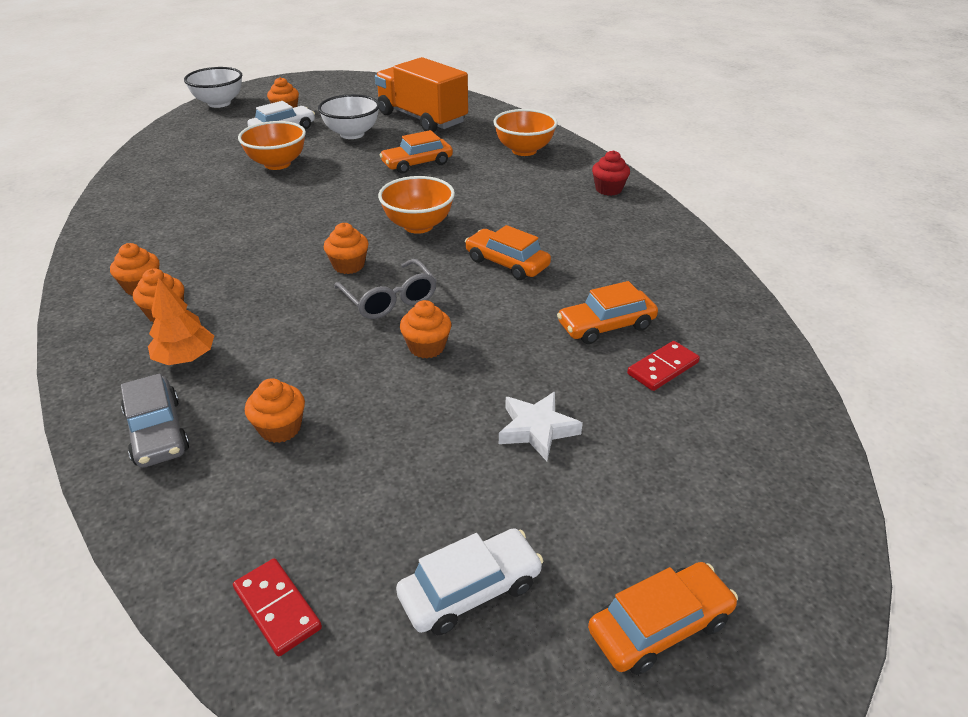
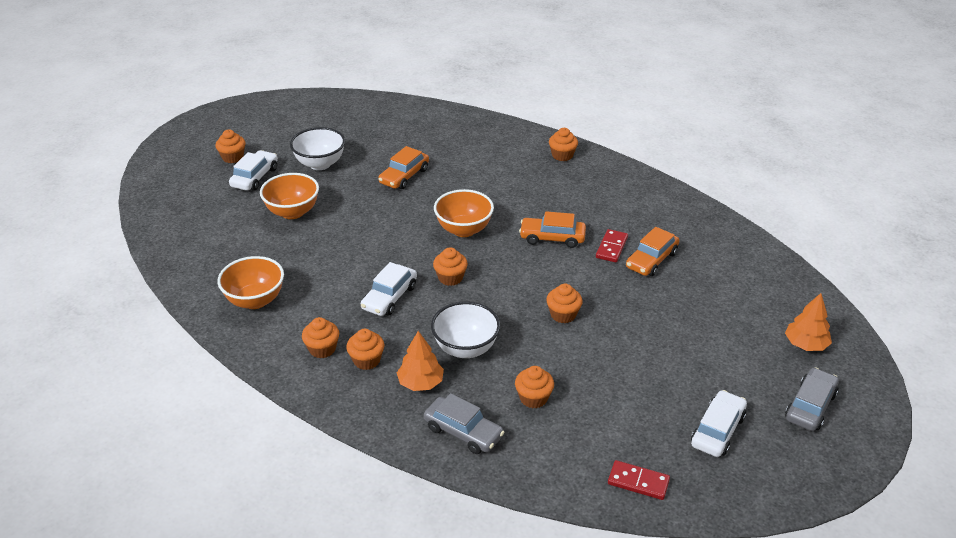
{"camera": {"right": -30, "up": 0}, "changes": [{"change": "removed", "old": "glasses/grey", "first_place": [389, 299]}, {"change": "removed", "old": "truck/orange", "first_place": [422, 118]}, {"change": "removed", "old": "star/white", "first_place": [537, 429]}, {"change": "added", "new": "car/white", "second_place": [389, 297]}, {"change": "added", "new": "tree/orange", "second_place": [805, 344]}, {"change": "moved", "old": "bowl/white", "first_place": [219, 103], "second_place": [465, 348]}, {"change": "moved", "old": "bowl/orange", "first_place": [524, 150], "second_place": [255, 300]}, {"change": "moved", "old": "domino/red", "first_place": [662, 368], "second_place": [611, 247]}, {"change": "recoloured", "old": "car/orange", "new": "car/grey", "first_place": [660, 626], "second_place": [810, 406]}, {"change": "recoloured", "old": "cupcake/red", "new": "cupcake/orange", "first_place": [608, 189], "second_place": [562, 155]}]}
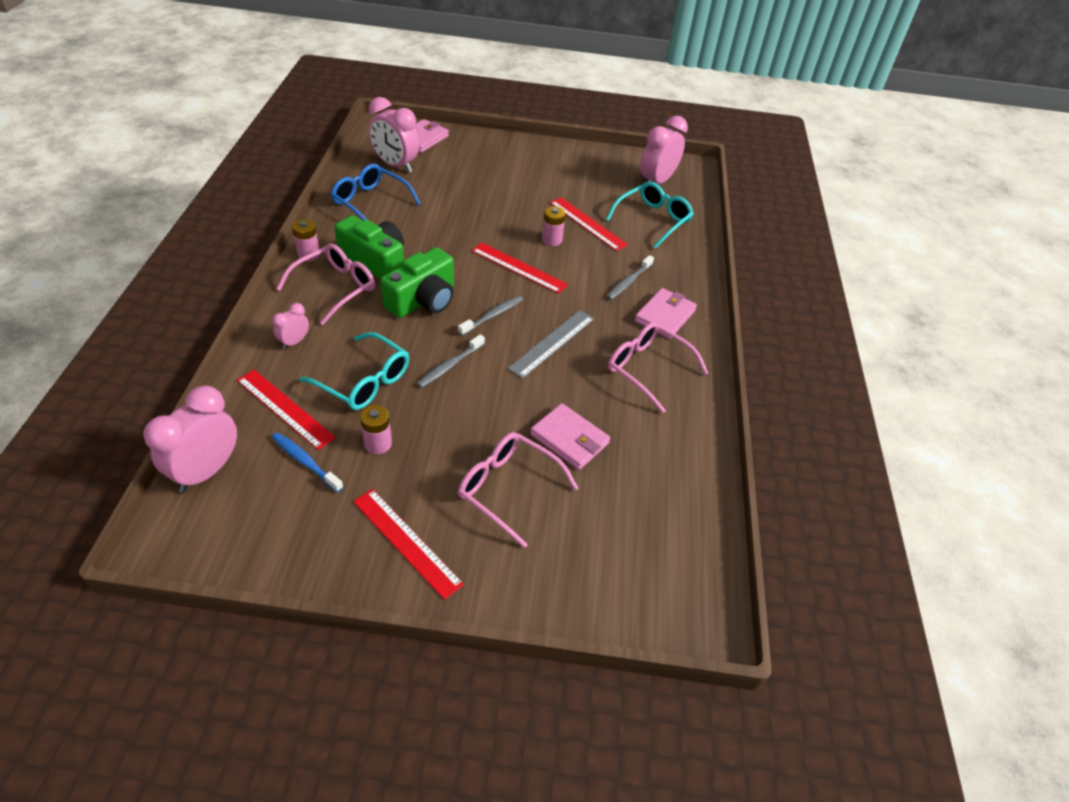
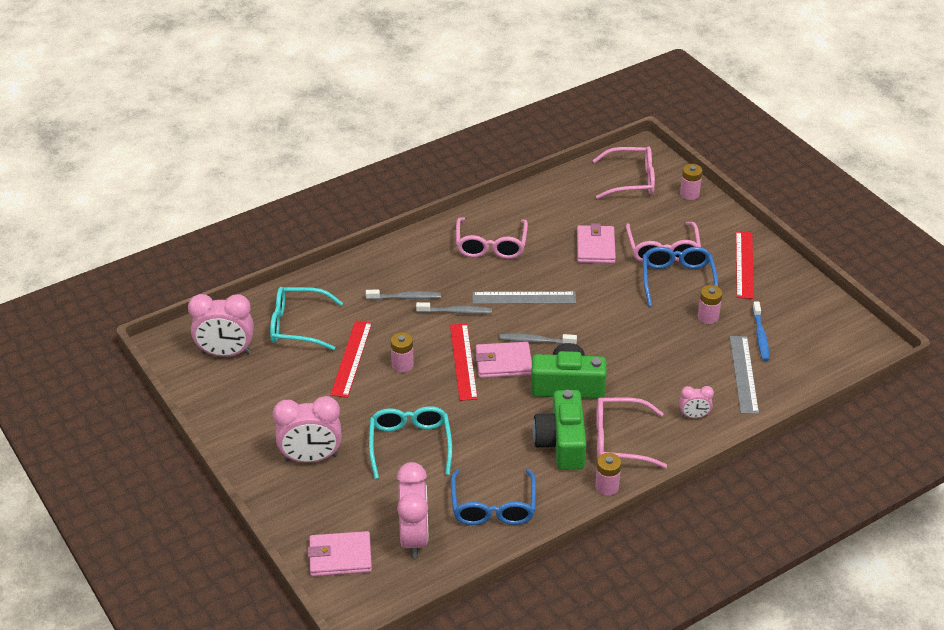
{"camera": {"right": -125, "up": -5}, "changes": [{"change": "added", "new": "glasses/pink", "second_place": [631, 180]}, {"change": "added", "new": "glasses/blue", "second_place": [677, 280]}, {"change": "added", "new": "battery/pink", "second_place": [689, 194]}, {"change": "moved", "old": "clock/pink", "first_place": [206, 471], "second_place": [311, 458]}, {"change": "moved", "old": "glasses/turquoise", "first_place": [364, 381], "second_place": [410, 444]}, {"change": "moved", "old": "toothbrush/grey", "first_place": [450, 366], "second_place": [456, 312]}, {"change": "moved", "old": "wallet/pink", "first_place": [664, 316], "second_place": [503, 363]}, {"change": "recoloured", "old": "ruler/red", "new": "ruler/grey", "first_place": [284, 408], "second_place": [744, 374]}]}
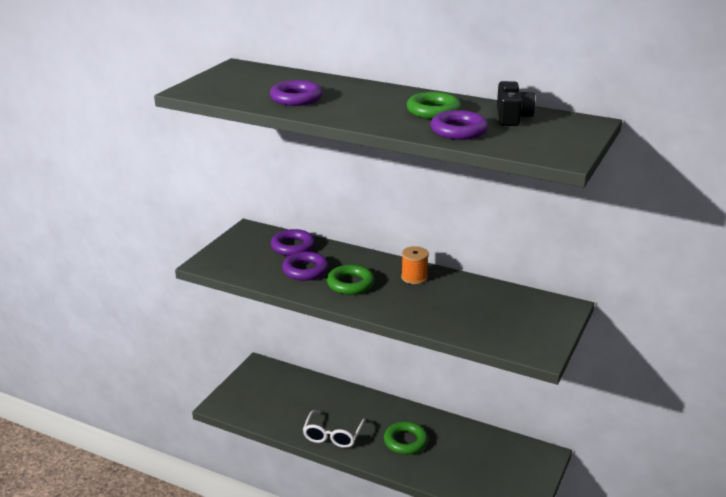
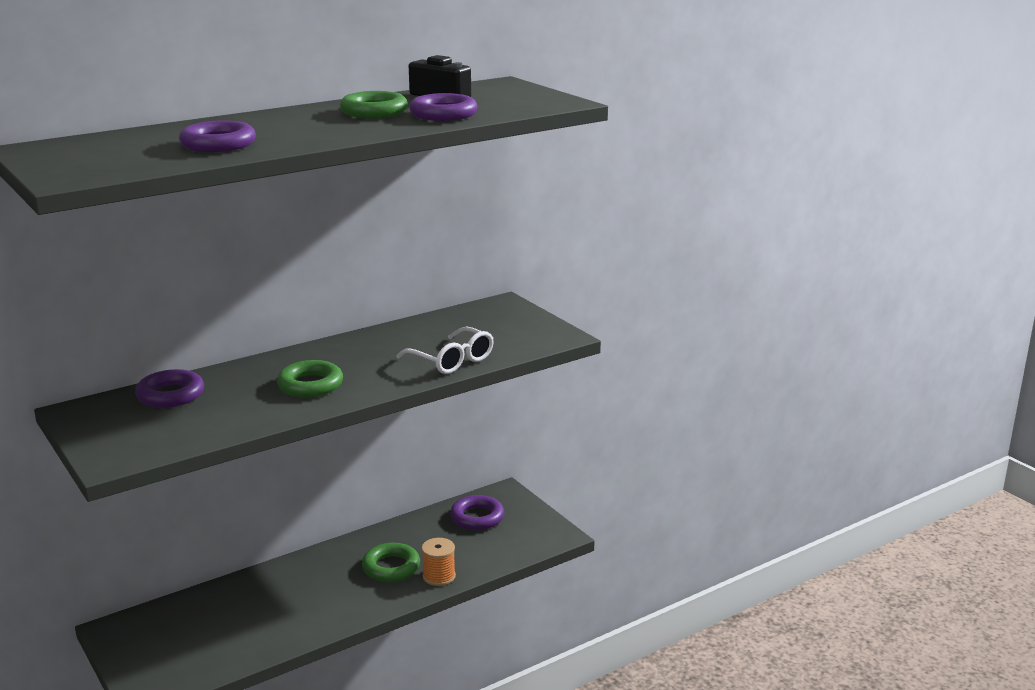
{"camera": {"right": -60, "up": -5}, "changes": [{"change": "moved", "old": "ring/purple", "first_place": [305, 270], "second_place": [477, 517]}, {"change": "moved", "old": "glasses/white", "first_place": [333, 435], "second_place": [452, 360]}, {"change": "moved", "old": "spool/orange", "first_place": [414, 277], "second_place": [439, 576]}]}
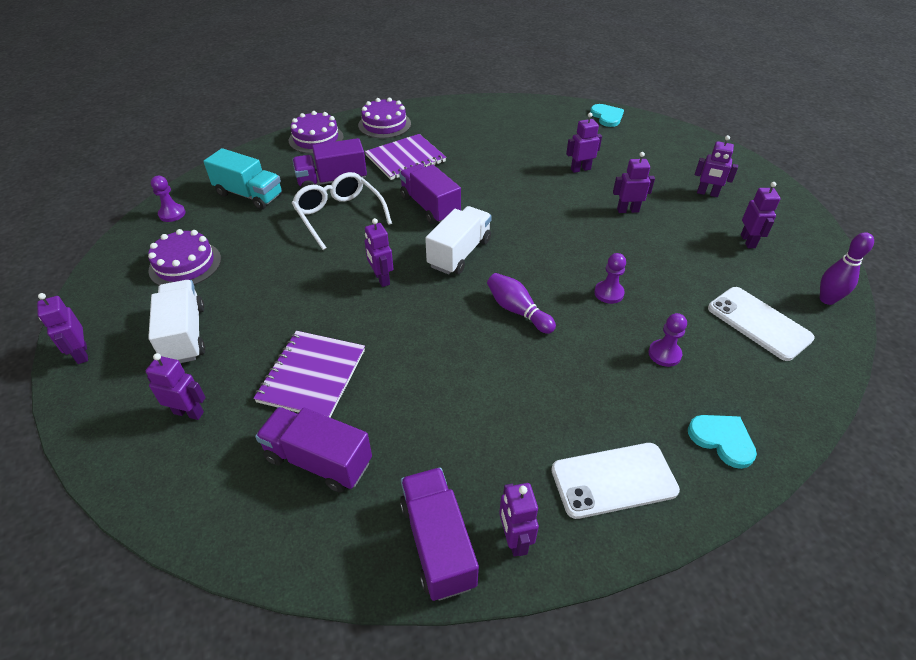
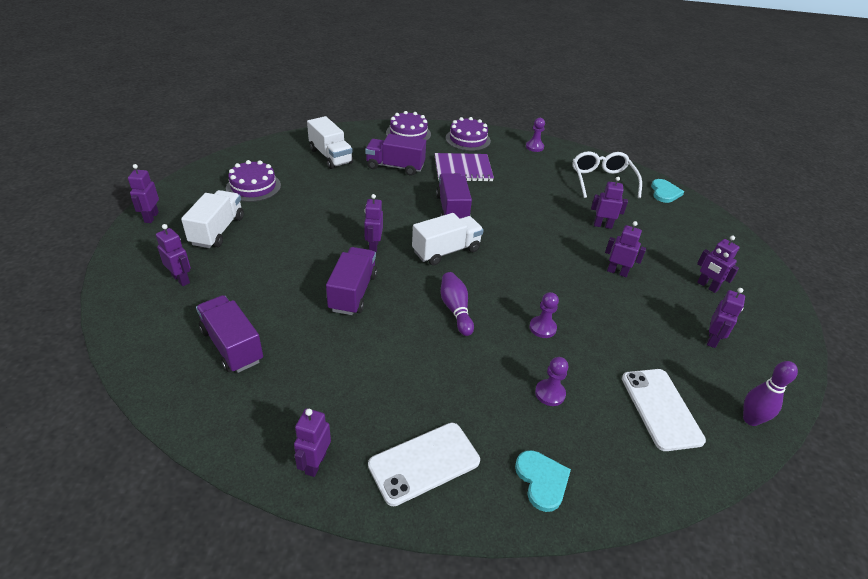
{"camera": {"right": 25, "up": -5}, "changes": [{"change": "removed", "old": "notebook/purple", "first_place": [312, 376]}, {"change": "moved", "old": "pawn/purple", "first_place": [172, 214], "second_place": [534, 147]}, {"change": "moved", "old": "glasses/white", "first_place": [339, 215], "second_place": [602, 180]}, {"change": "moved", "old": "truck/purple", "first_place": [438, 543], "second_place": [353, 292]}, {"change": "recoloured", "old": "truck/turquoise", "new": "truck/white", "first_place": [249, 195], "second_place": [330, 156]}, {"change": "turned", "old": "phone/white", "first_place": [613, 480], "second_place": [424, 463], "degrees": -45}]}
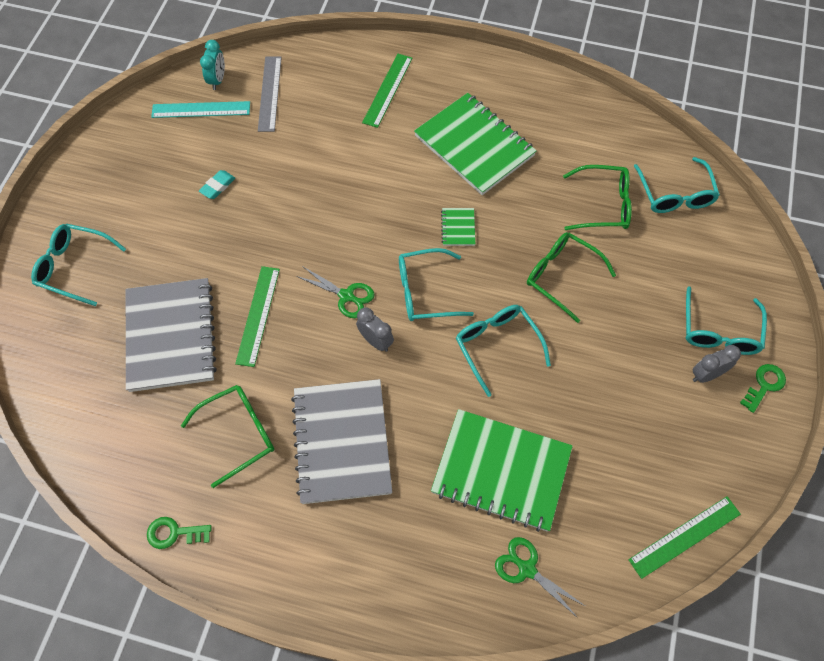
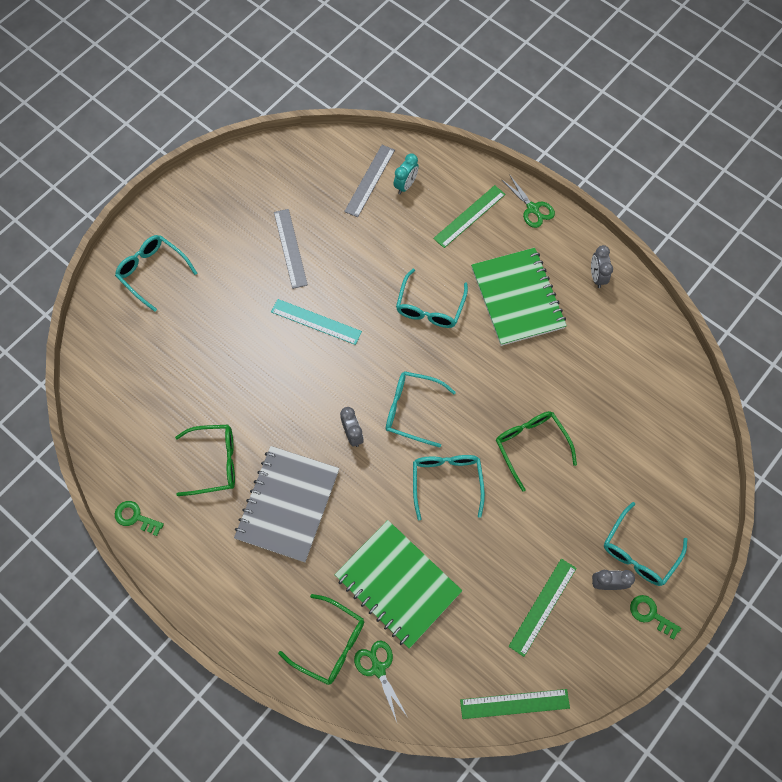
{"camera": {"right": 25, "up": 5}, "changes": [{"change": "removed", "old": "notebook/grey", "first_place": [171, 336]}, {"change": "removed", "old": "notebook/green", "first_place": [458, 228]}, {"change": "added", "new": "clock/grey", "second_place": [596, 276]}, {"change": "moved", "old": "ruler/turquoise", "first_place": [201, 109], "second_place": [316, 321]}, {"change": "moved", "old": "clock/turquoise", "first_place": [217, 80], "second_place": [405, 185]}, {"change": "moved", "old": "ruler/green", "first_place": [258, 315], "second_place": [542, 606]}, {"change": "moved", "old": "scissors/green", "first_place": [346, 296], "second_place": [532, 208]}, {"change": "moved", "old": "glasses/green", "first_place": [603, 205], "second_place": [330, 643]}, {"change": "moved", "old": "glasses/turquoise", "first_place": [675, 194], "second_place": [430, 307]}, {"change": "replaced", "old": "eraser/turquoise", "new": "ruler/grey", "first_place": [217, 186], "second_place": [290, 248]}, {"change": "turned", "old": "key/green", "first_place": [764, 385], "second_place": [651, 614], "degrees": -120}]}
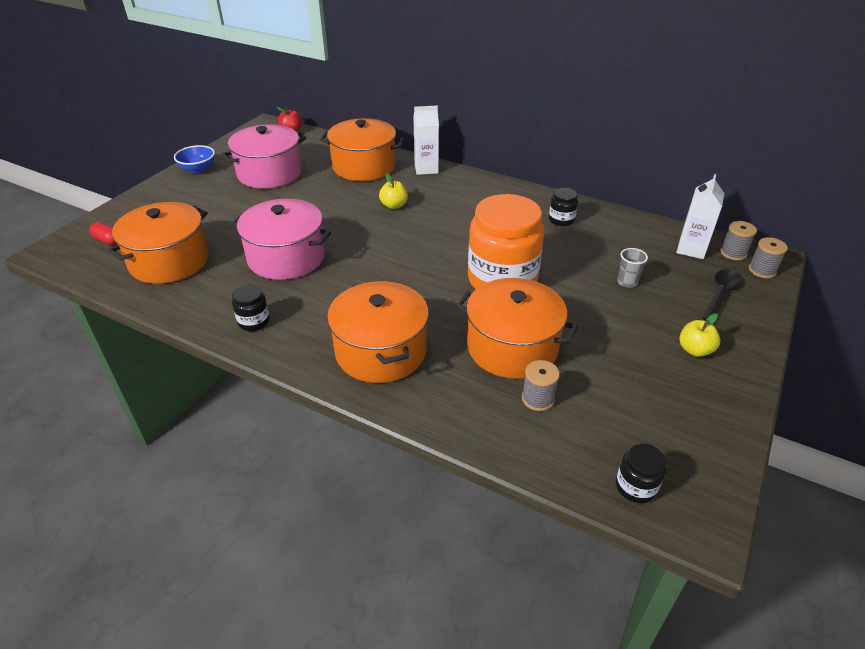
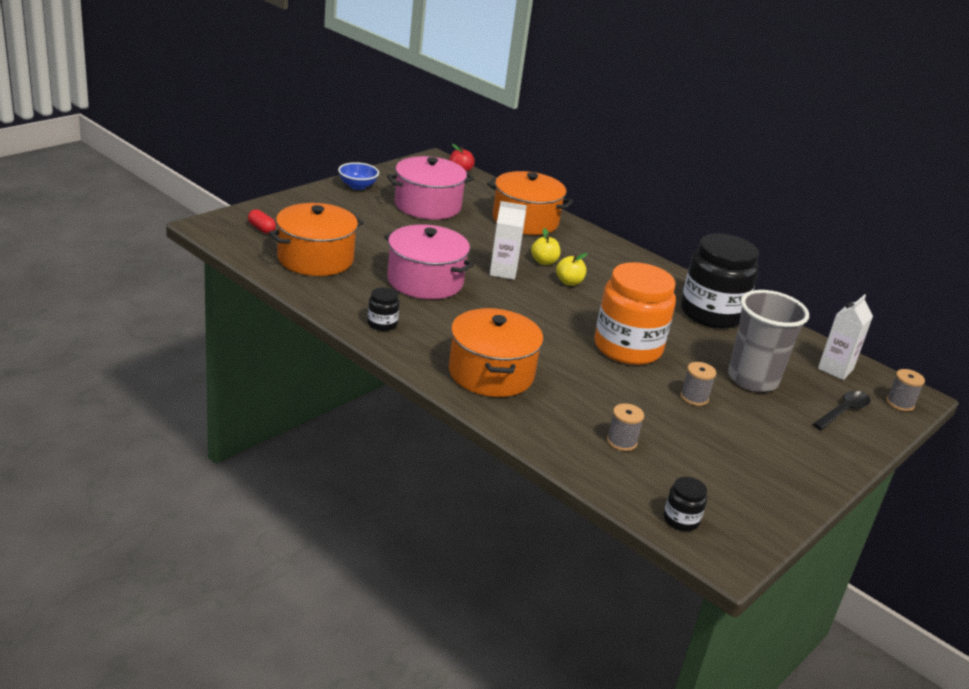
{"camera": {"right": 10, "up": -10}, "changes": [{"change": "removed", "old": "pot/orange", "first_place": [512, 347]}, {"change": "moved", "old": "carton/white", "first_place": [426, 169], "second_place": [503, 271]}, {"change": "moved", "old": "apple/yellow", "first_place": [695, 350], "second_place": [569, 282]}, {"change": "moved", "old": "spool/grey", "first_place": [733, 253], "second_place": [694, 398]}, {"change": "resized", "old": "jar/black", "first_place": [561, 220], "second_place": [711, 313], "factor": 2.36}, {"change": "resized", "old": "cup/grey", "first_place": [627, 282], "second_place": [752, 379], "factor": 2.49}]}
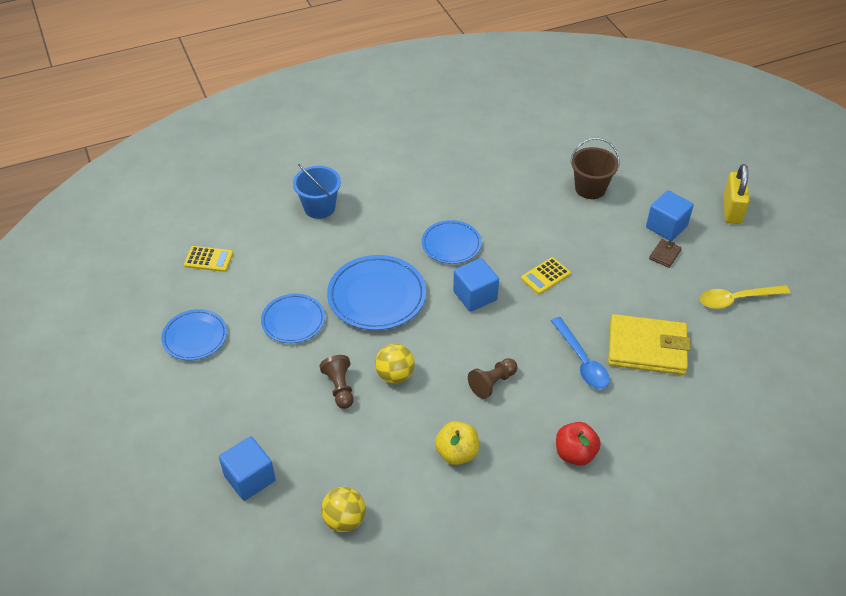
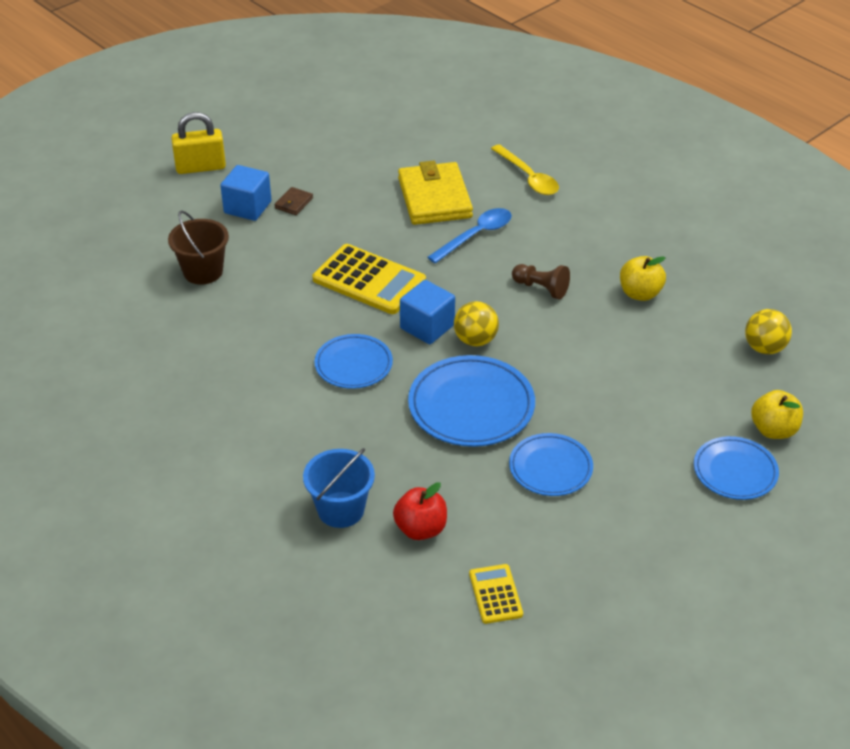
{"camera": {"right": -110, "up": -5}, "changes": [{"change": "removed", "old": "pawn/brown", "first_place": [340, 388]}, {"change": "moved", "old": "plate/blue", "first_place": [195, 337], "second_place": [735, 471]}, {"change": "moved", "old": "ball/yellow", "first_place": [395, 375], "second_place": [475, 340]}, {"change": "moved", "old": "apple/red", "first_place": [575, 454], "second_place": [420, 529]}, {"change": "moved", "old": "spoon/yellow", "first_place": [736, 299], "second_place": [528, 177]}, {"change": "replaced", "old": "cube/blue", "new": "apple/yellow", "first_place": [250, 478], "second_place": [773, 430]}, {"change": "turned", "old": "wallet/brown", "first_place": [664, 254], "second_place": [294, 203], "degrees": -75}, {"change": "resized", "old": "calculator/yellow", "first_place": [545, 276], "second_place": [369, 280], "factor": 1.89}]}
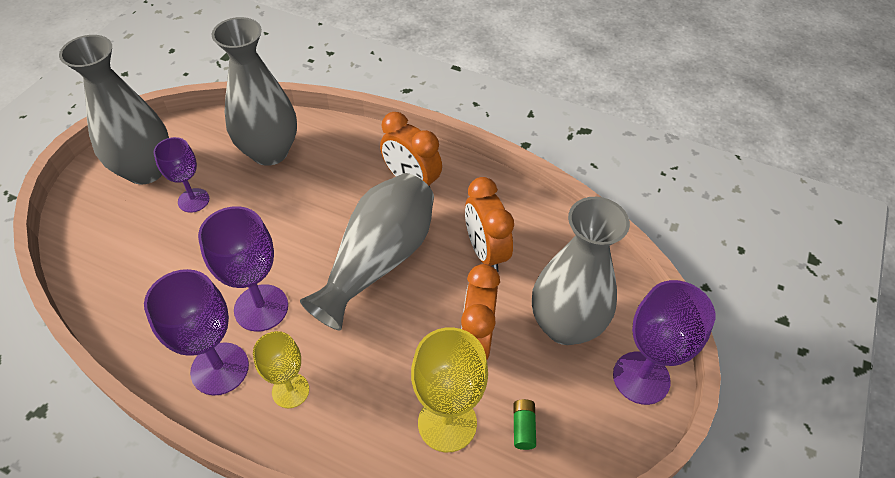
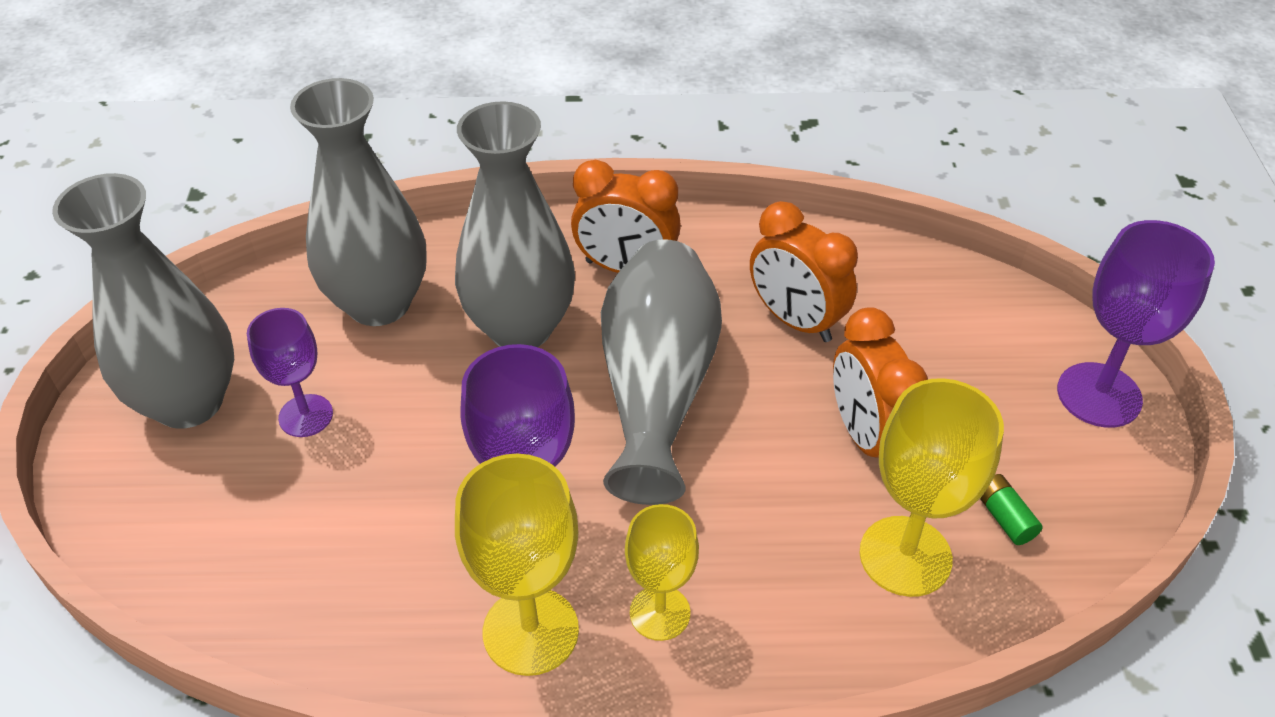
{"camera": {"right": -25, "up": -5}, "changes": [{"change": "moved", "old": "vase/grey", "first_place": [565, 325], "second_place": [520, 328]}, {"change": "recoloured", "old": "goblet/purple", "new": "goblet/yellow", "first_place": [220, 368], "second_place": [530, 631]}]}
